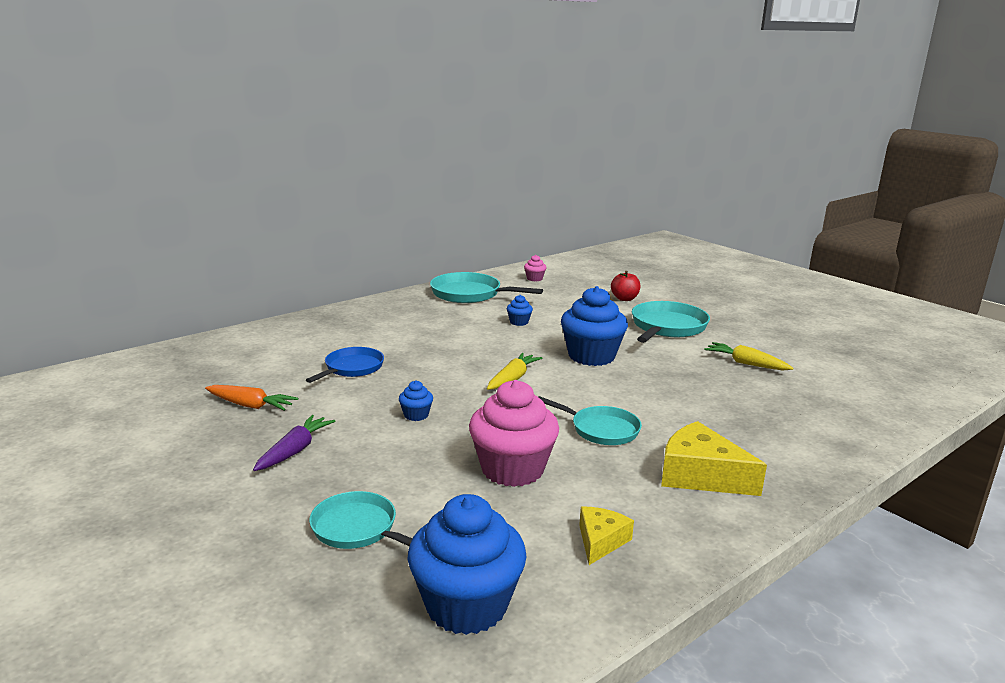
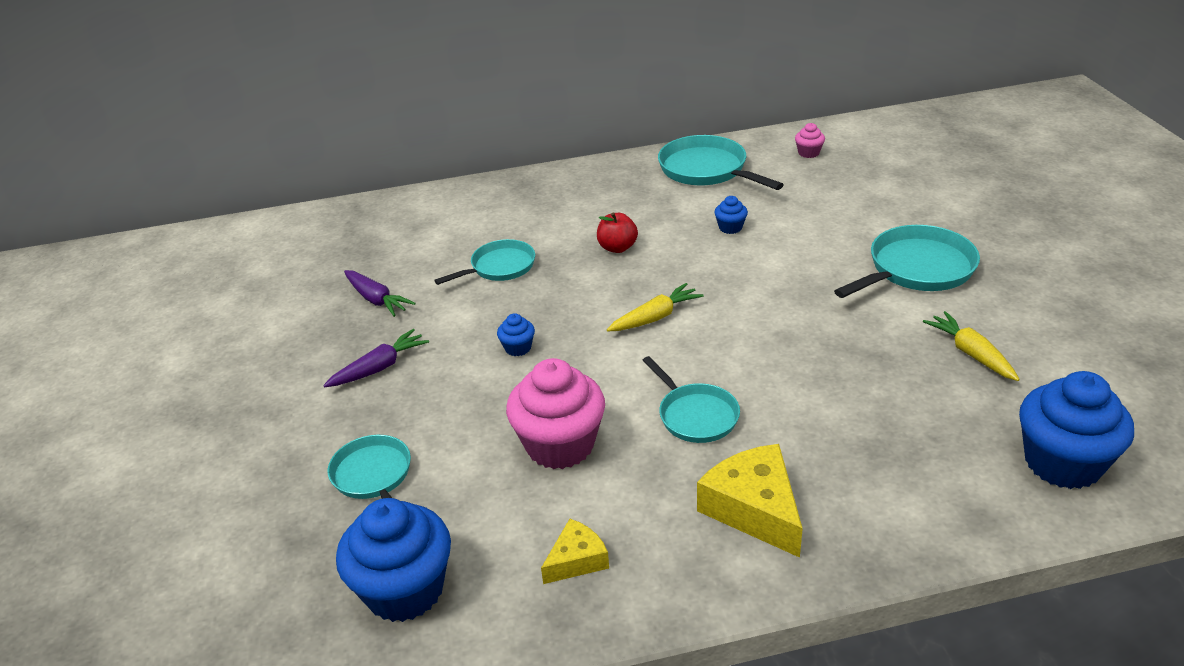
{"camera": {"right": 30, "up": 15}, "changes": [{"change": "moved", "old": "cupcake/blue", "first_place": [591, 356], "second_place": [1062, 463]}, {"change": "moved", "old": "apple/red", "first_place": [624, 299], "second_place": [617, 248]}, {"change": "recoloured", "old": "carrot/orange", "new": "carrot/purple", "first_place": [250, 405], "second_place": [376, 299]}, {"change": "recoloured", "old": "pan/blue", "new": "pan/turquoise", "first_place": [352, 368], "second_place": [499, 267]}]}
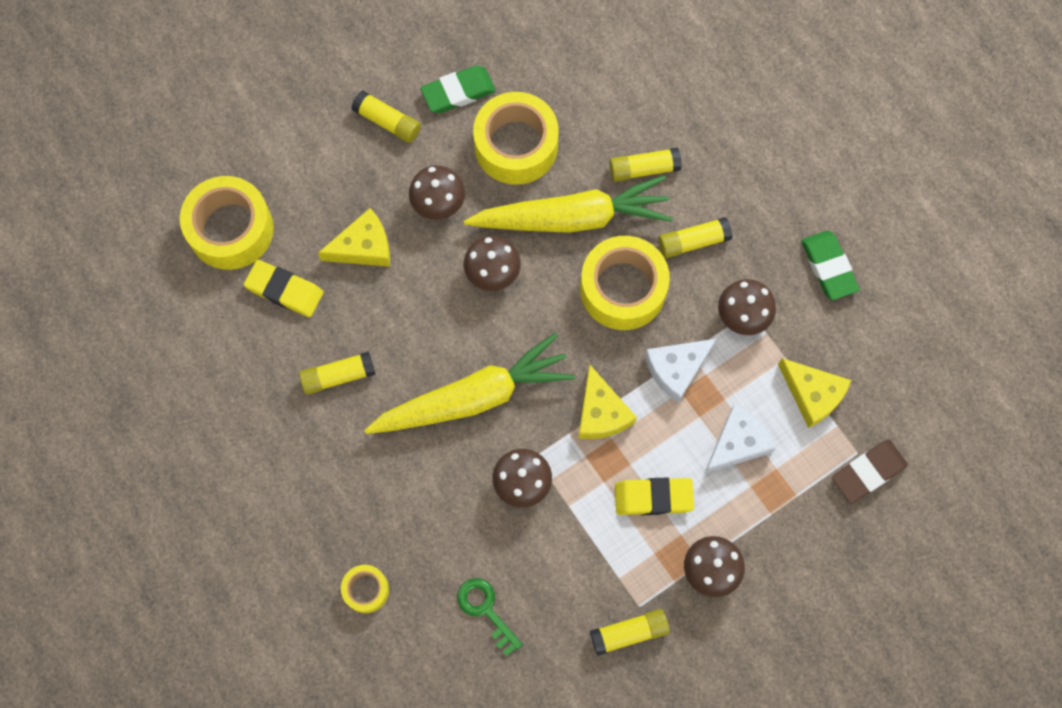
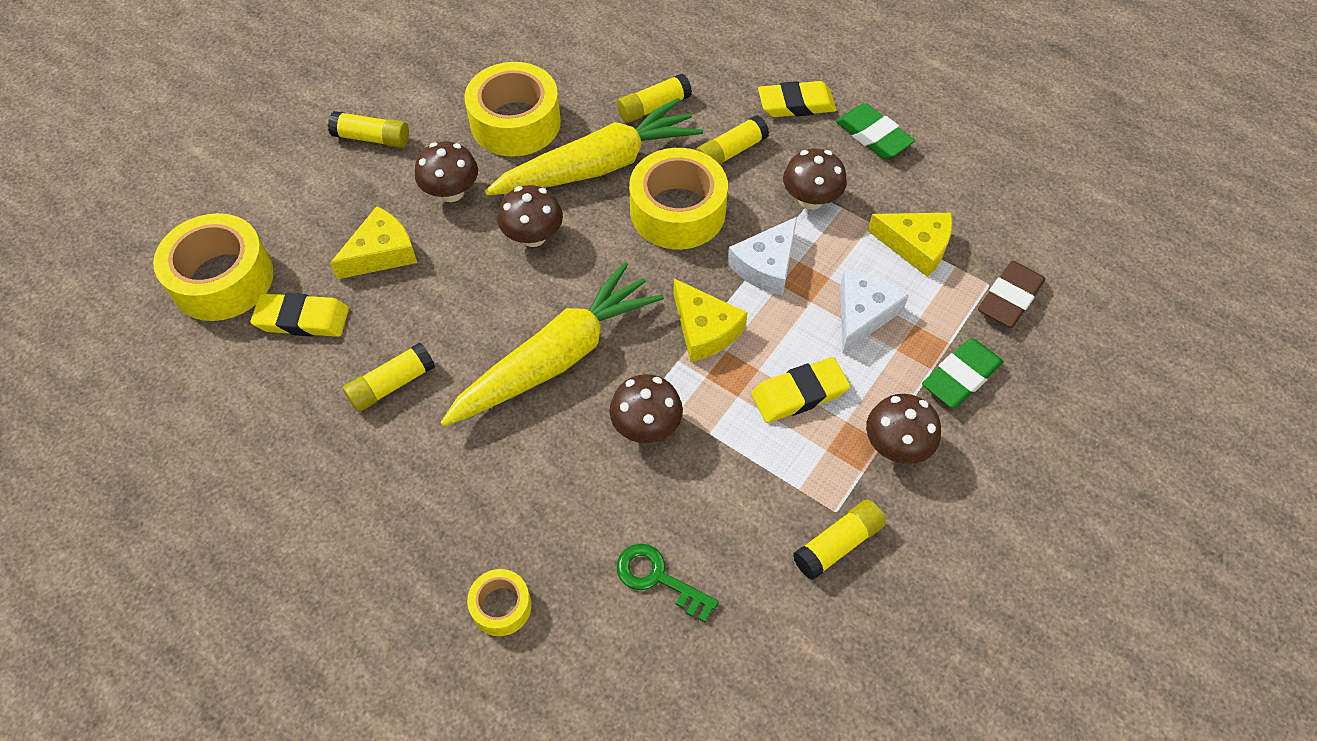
{"camera": {"right": -20, "up": -15}, "changes": [{"change": "added", "new": "eraser/yellow", "second_place": [796, 104]}, {"change": "moved", "old": "eraser/green", "first_place": [458, 92], "second_place": [961, 377]}]}
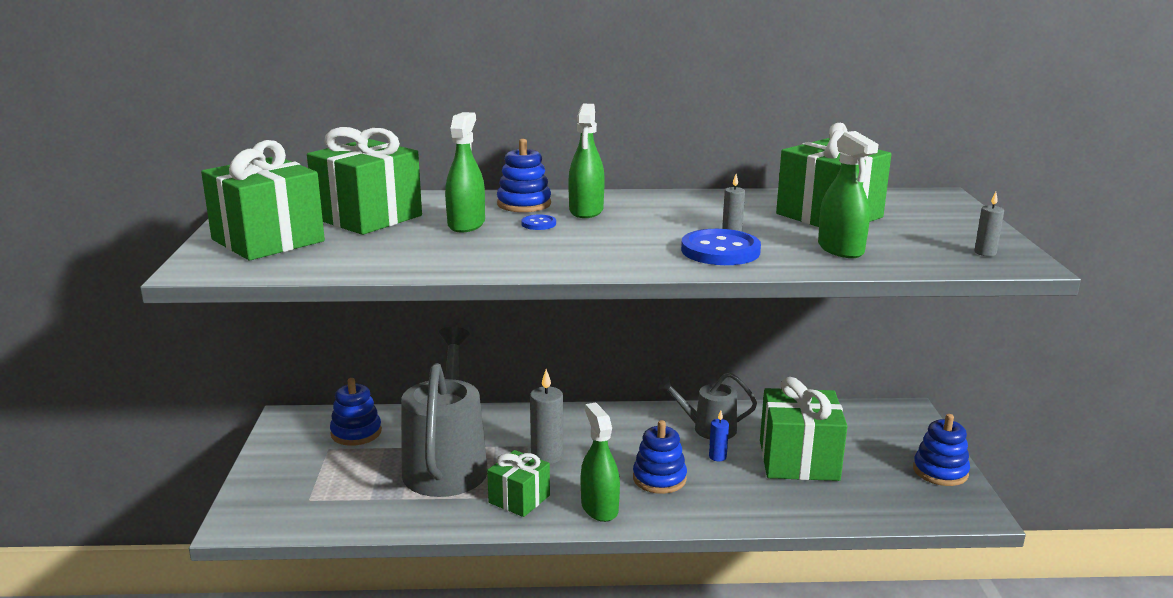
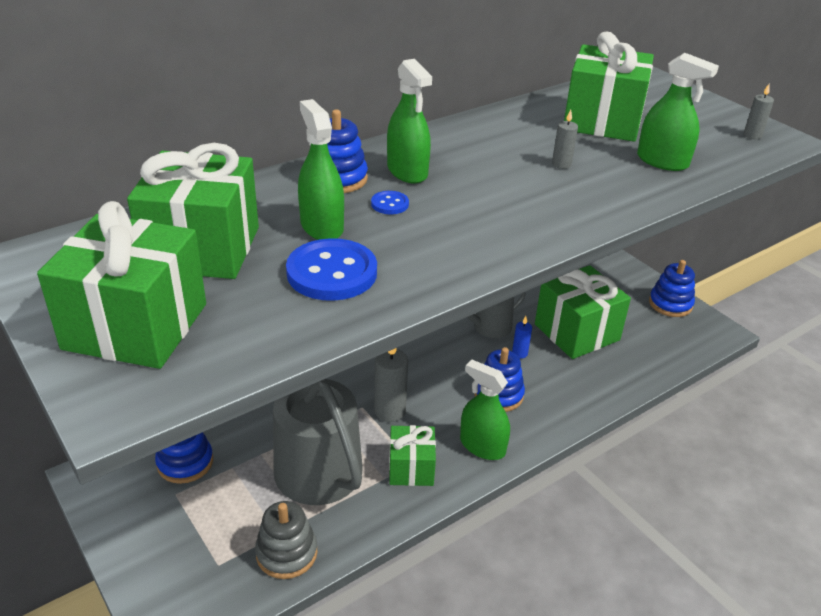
{"camera": {"right": -35, "up": 15}, "changes": [{"change": "added", "new": "stacking toy/grey", "second_place": [286, 553]}, {"change": "moved", "old": "button/blue", "first_place": [720, 251], "second_place": [332, 273]}]}
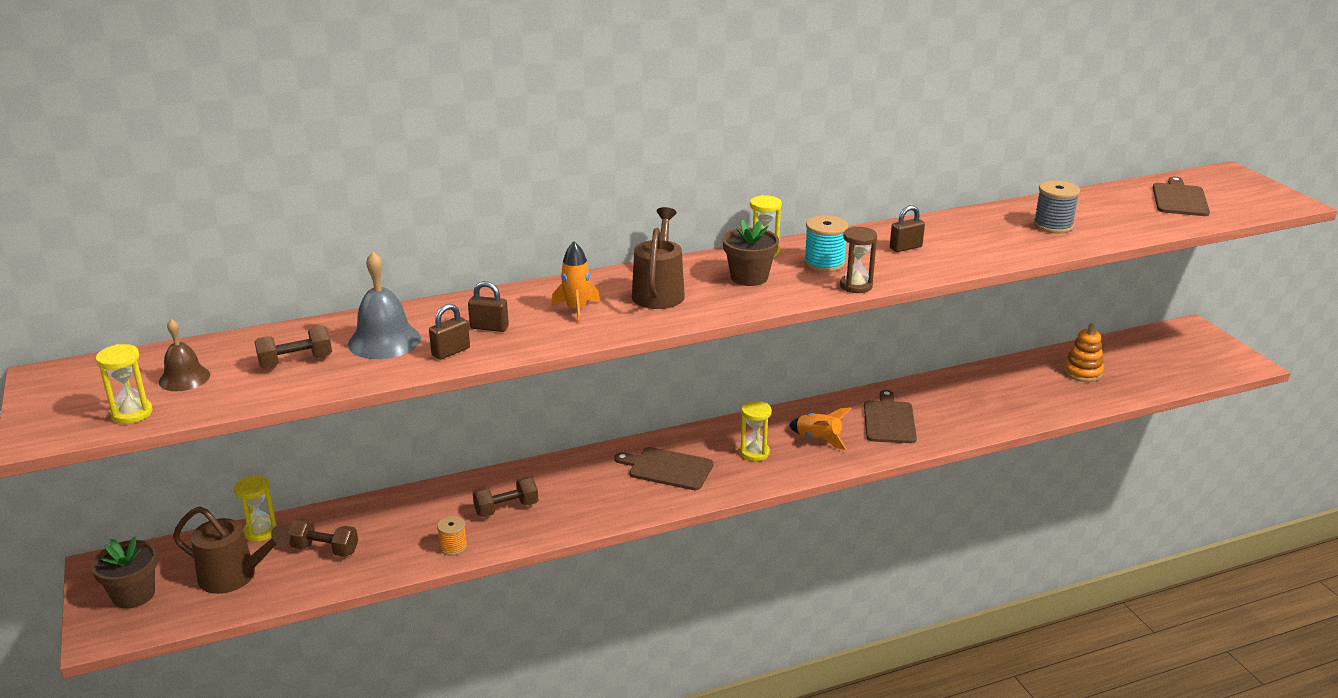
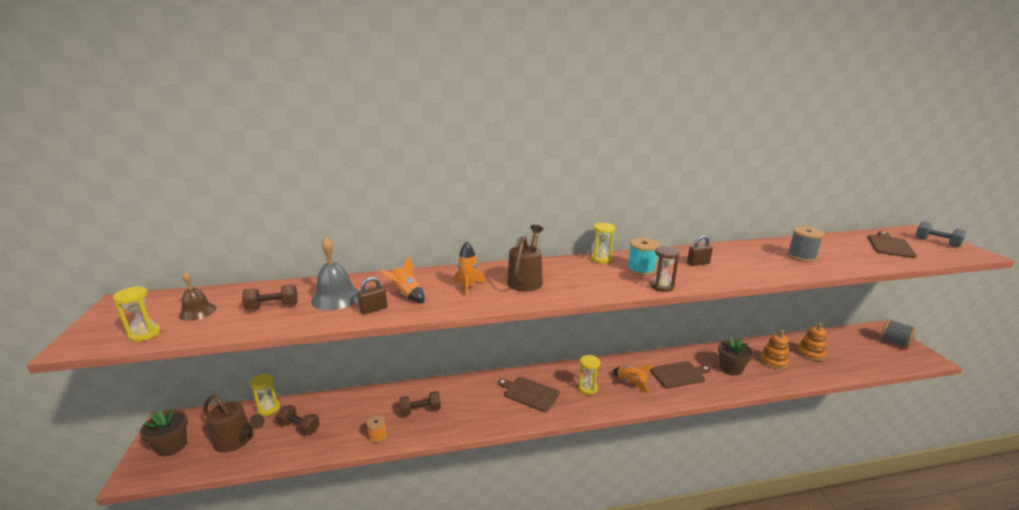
{"camera": {"right": 10, "up": -5}, "changes": [{"change": "added", "new": "stacking toy/orange", "second_place": [773, 361]}, {"change": "added", "new": "spool/grey", "second_place": [894, 342]}, {"change": "added", "new": "dumbbell/grey", "second_place": [937, 242]}, {"change": "moved", "old": "flower pot/brown", "first_place": [749, 277], "second_place": [731, 368]}, {"change": "replaced", "old": "padlock/brown", "new": "rocket/orange", "first_place": [489, 327], "second_place": [407, 294]}, {"change": "turned", "old": "cutting board/brown", "first_place": [889, 420], "second_place": [679, 374], "degrees": 60}]}
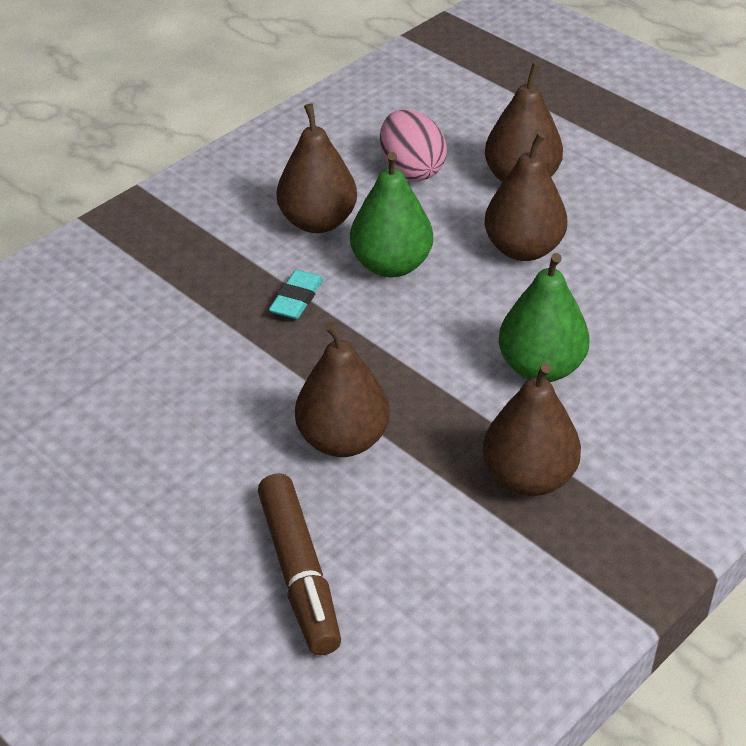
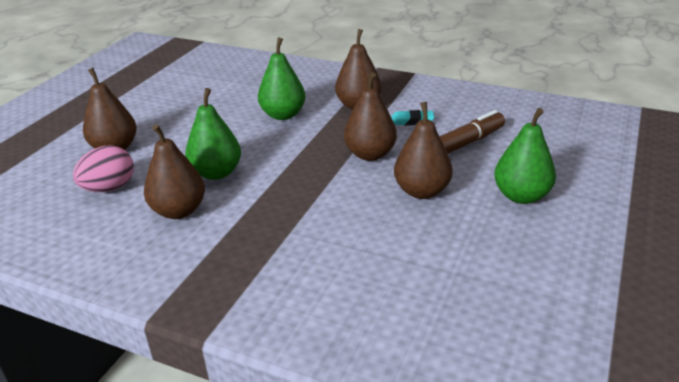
{"camera": {"right": -110, "up": -10}, "changes": [{"change": "added", "new": "pear/green", "second_place": [521, 196]}, {"change": "moved", "old": "eraser/turquoise", "first_place": [296, 299], "second_place": [411, 121]}, {"change": "moved", "old": "pear/brown", "first_place": [523, 249], "second_place": [422, 191]}]}
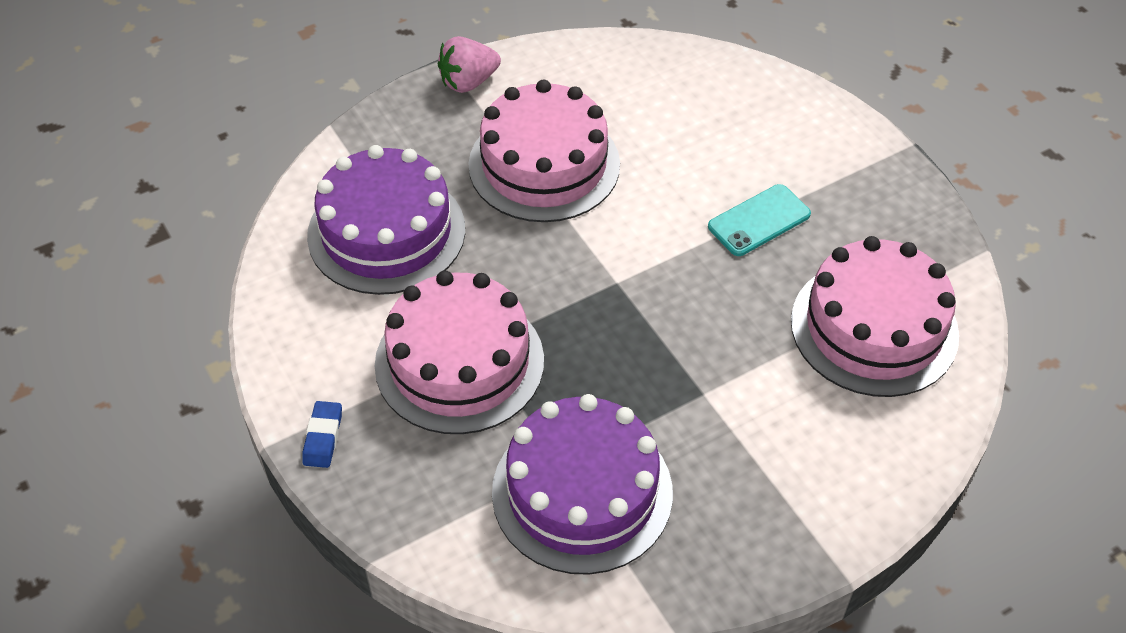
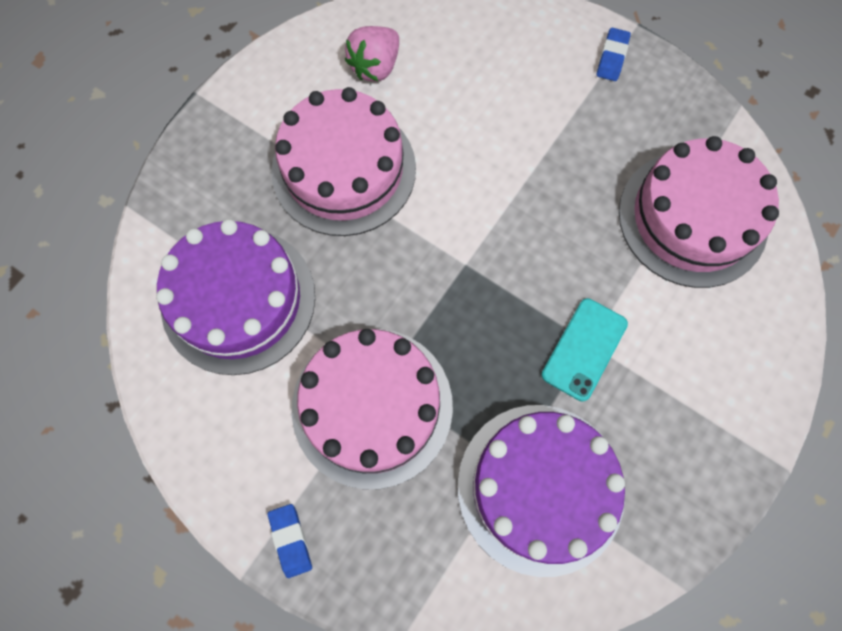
{"camera": {"right": -25, "up": 20}, "changes": [{"change": "added", "new": "eraser/blue", "second_place": [612, 57]}, {"change": "moved", "old": "strawberry/pink", "first_place": [468, 82], "second_place": [375, 67]}, {"change": "moved", "old": "phone/turquoise", "first_place": [759, 220], "second_place": [584, 349]}]}
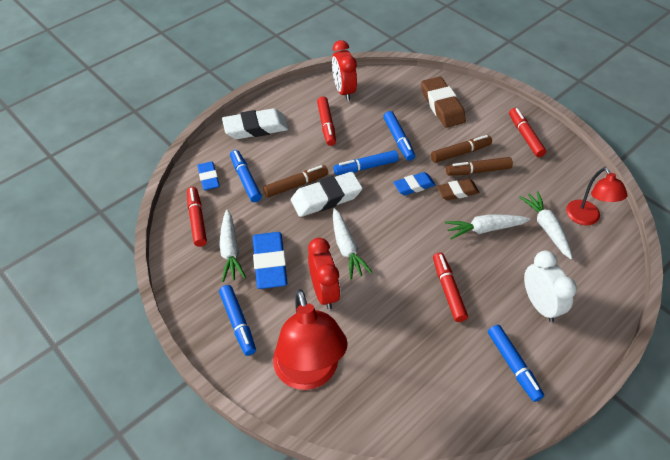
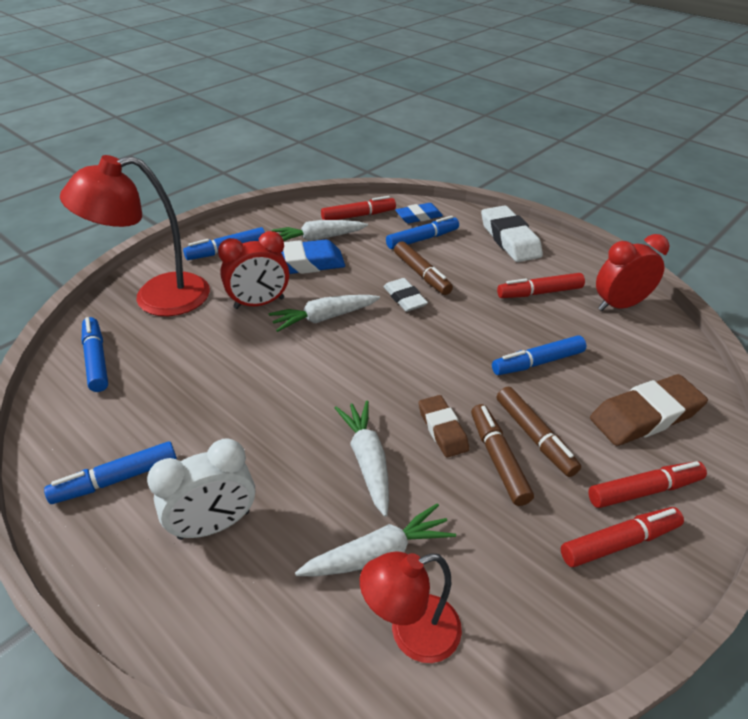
{"camera": {"right": 85, "up": -10}, "changes": [{"change": "removed", "old": "eraser/blue", "first_place": [414, 186]}, {"change": "moved", "old": "marker/blue", "first_place": [366, 167], "second_place": [96, 360]}, {"change": "moved", "old": "marker/red", "first_place": [448, 290], "second_place": [644, 490]}, {"change": "resized", "old": "eraser/white", "first_place": [326, 198], "second_place": [404, 298], "factor": 0.61}]}
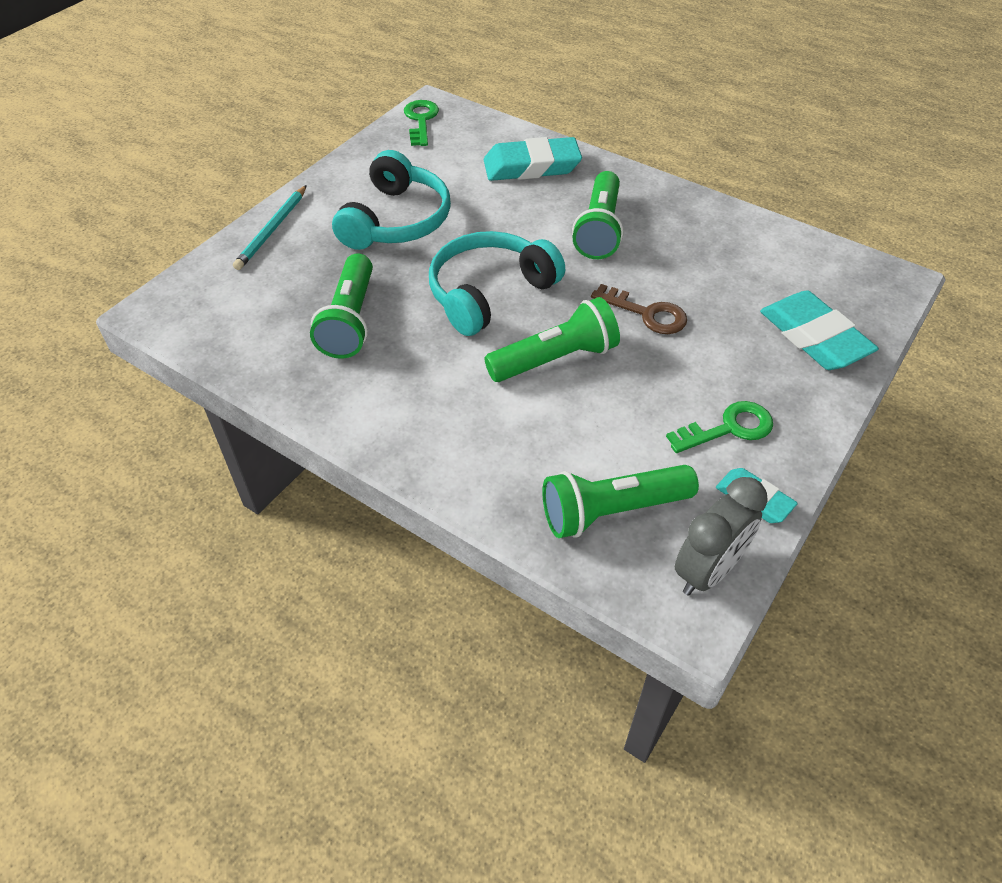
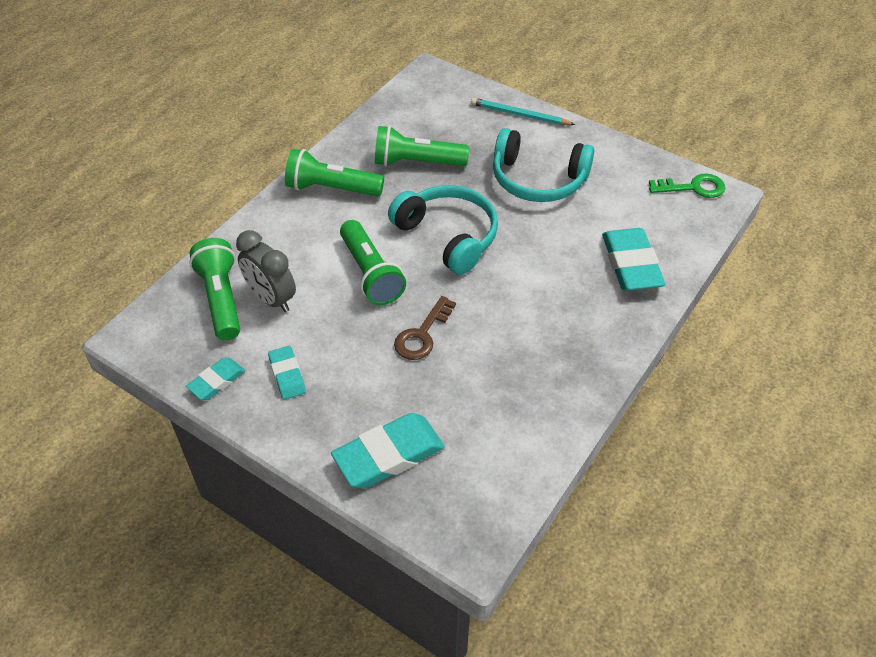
{"camera": {"right": 90, "up": 0}, "changes": [{"change": "moved", "old": "flashlight/green", "first_place": [599, 229], "second_place": [331, 188]}, {"change": "moved", "old": "clock/grey", "first_place": [708, 571], "second_place": [271, 299]}, {"change": "replaced", "old": "key/green", "new": "eraser/turquoise", "first_place": [729, 428], "second_place": [287, 375]}]}
